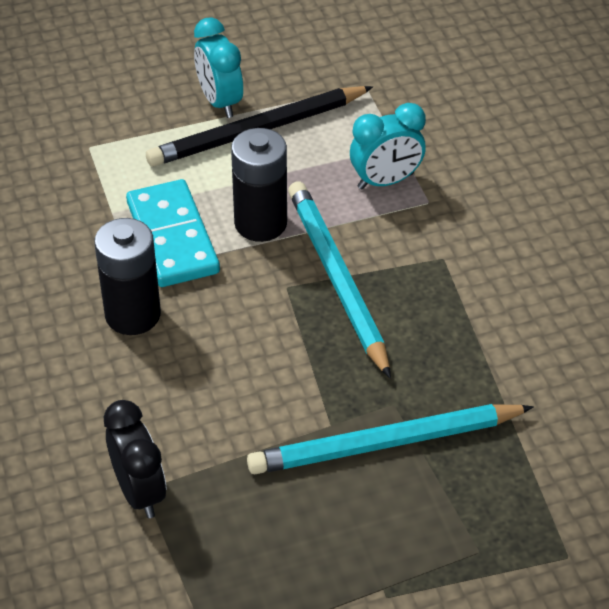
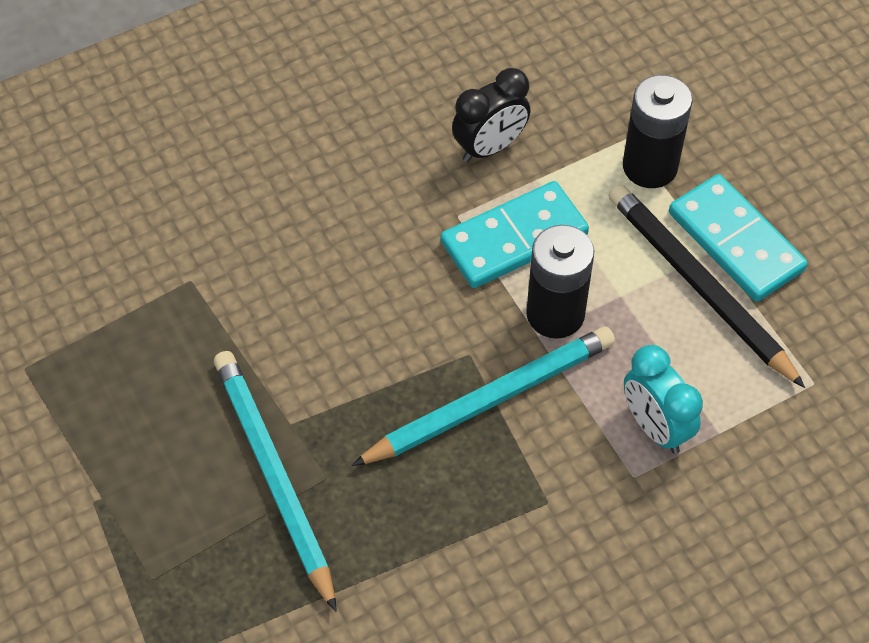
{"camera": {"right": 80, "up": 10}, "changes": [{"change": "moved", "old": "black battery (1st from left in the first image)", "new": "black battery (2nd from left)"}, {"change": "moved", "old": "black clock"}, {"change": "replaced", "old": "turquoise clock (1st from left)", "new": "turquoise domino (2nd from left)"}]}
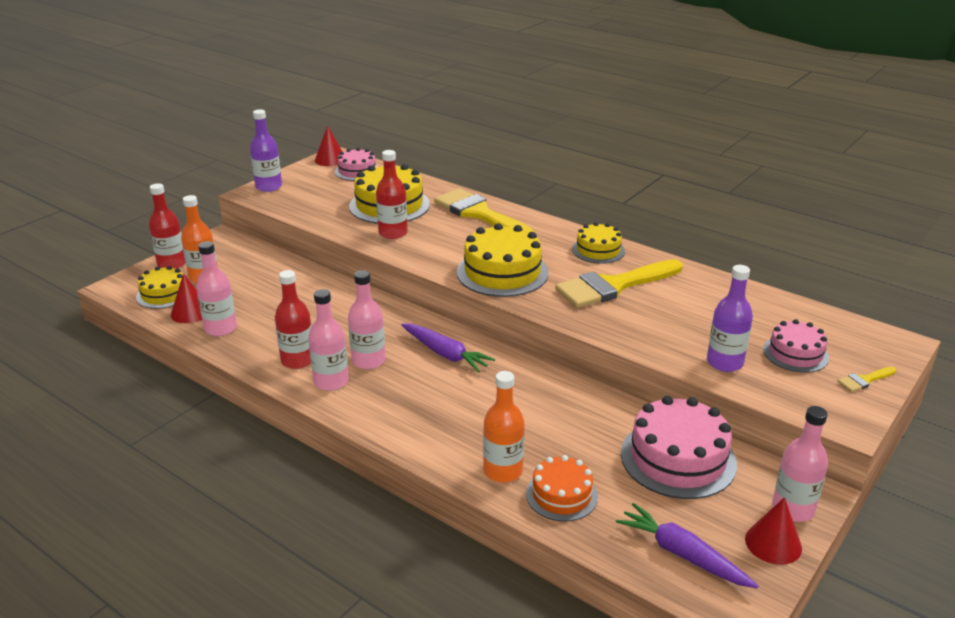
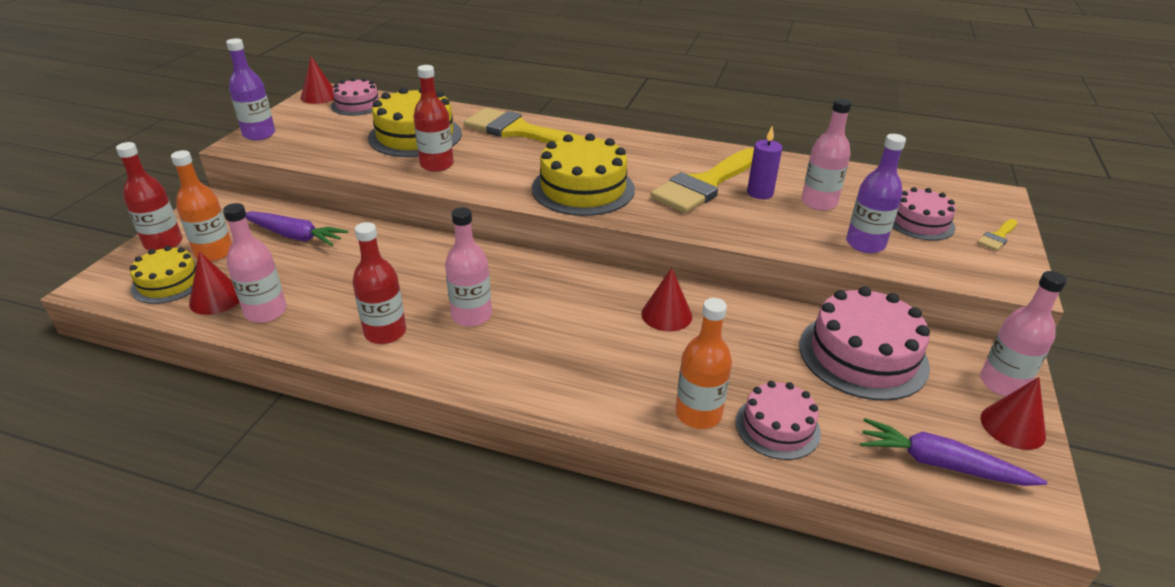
{"camera": {"right": -20, "up": 5}, "changes": [{"change": "removed", "old": "yellow cake (4th from left)"}, {"change": "added", "new": "red cone (3rd from left)"}, {"change": "added", "new": "purple candle"}, {"change": "moved", "old": "pink bottle (2nd from left in the first image)", "new": "pink bottle (3rd from left)"}, {"change": "moved", "old": "purple carrot (1st from left)"}, {"change": "recoloured", "old": "orange cake", "new": "pink cake (2nd from left)"}]}
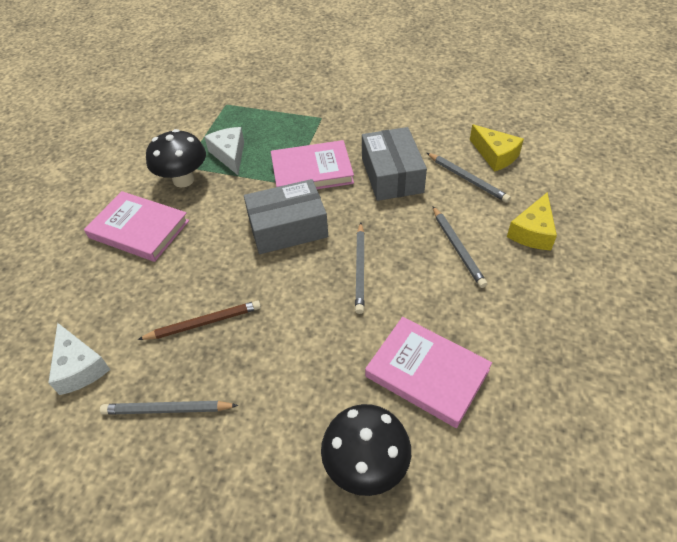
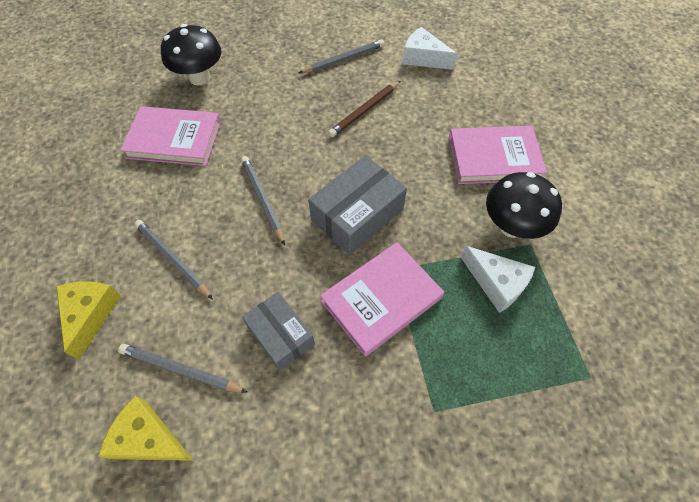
{"camera": {"right": 150, "up": 10}, "changes": [{"change": "resized", "old": "grey box (2nd from left in the first image)", "factor": 0.66}]}
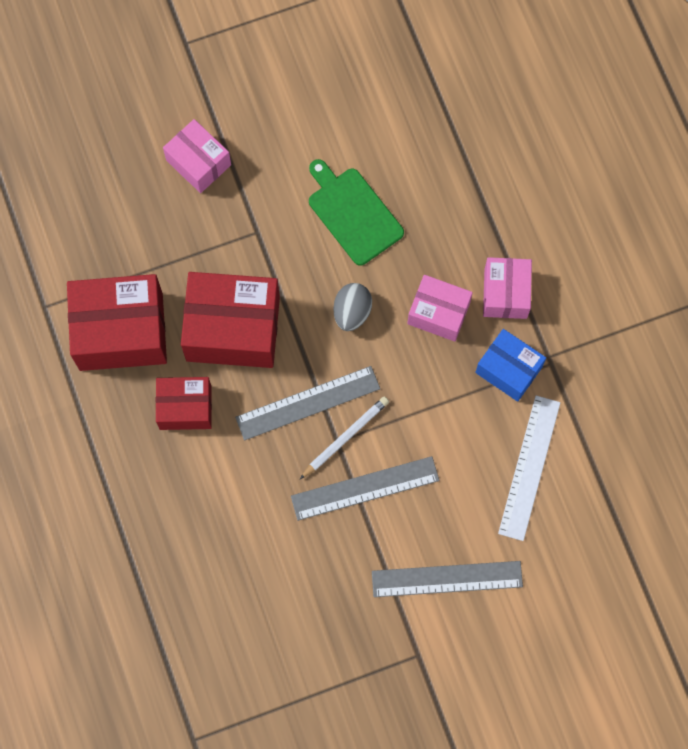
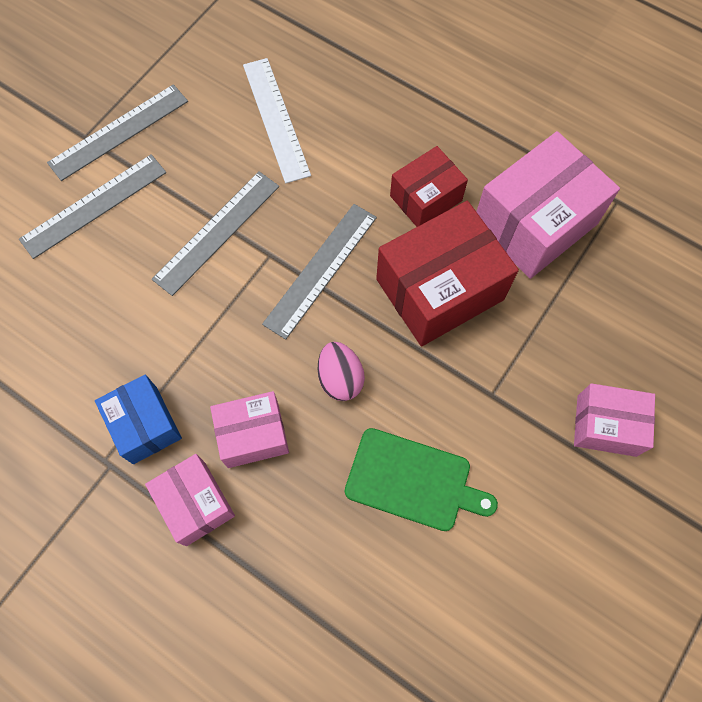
{"camera": {"right": 145, "up": -5}, "changes": [{"change": "removed", "old": "white pencil"}, {"change": "added", "new": "grey ruler (2nd from left)"}, {"change": "moved", "old": "white ruler"}, {"change": "recoloured", "old": "red box (1st from left)", "new": "pink box (3rd from left)"}, {"change": "recoloured", "old": "grey egg", "new": "pink egg"}, {"change": "turned", "old": "blue box", "degrees": 60}]}
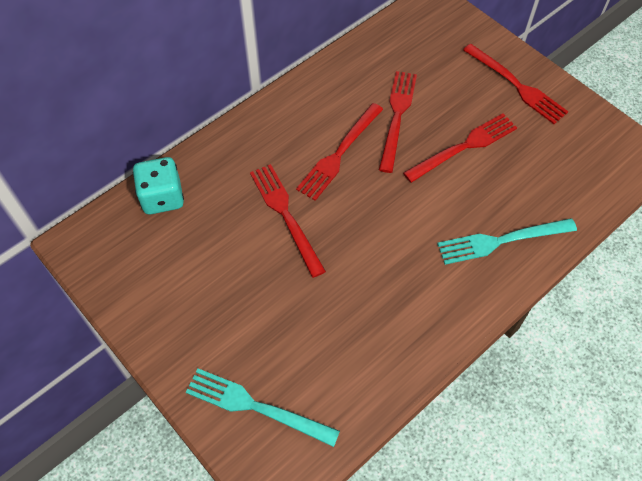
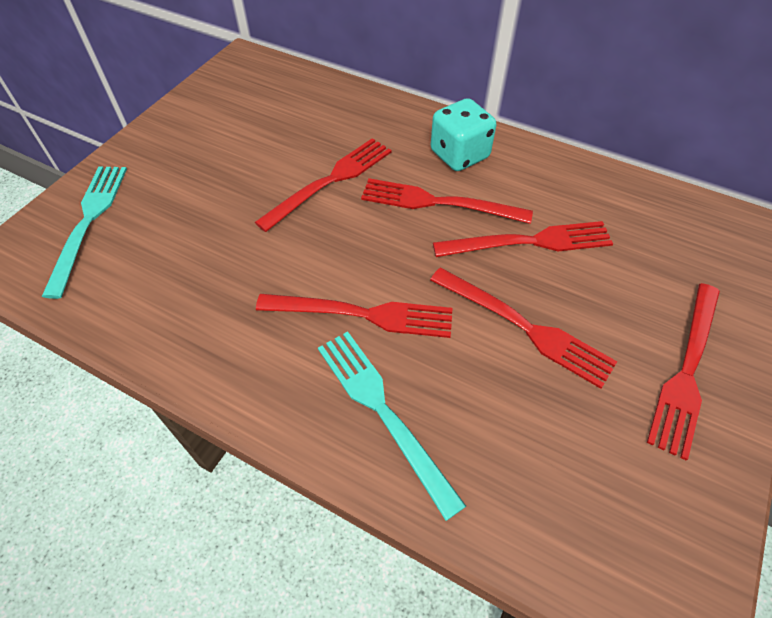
{"camera": {"right": 70, "up": -5}, "changes": [{"change": "added", "new": "red fork (2nd from left)"}, {"change": "moved", "old": "turquoise dice"}]}
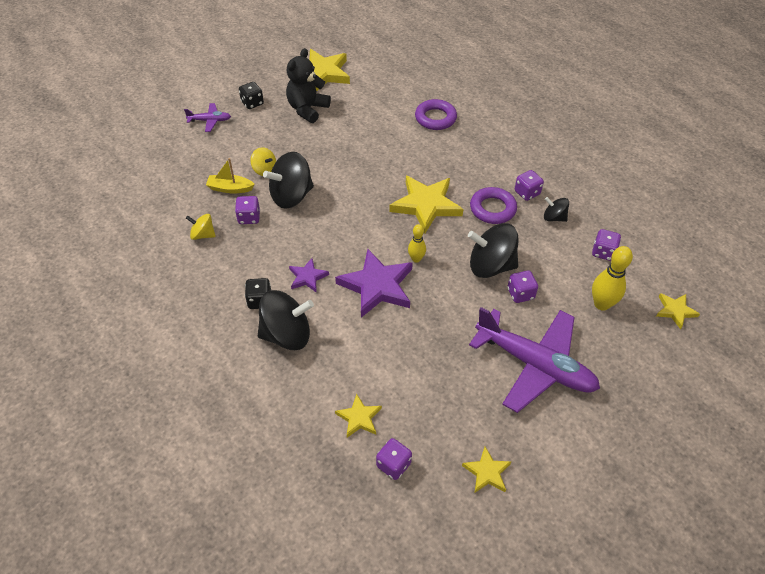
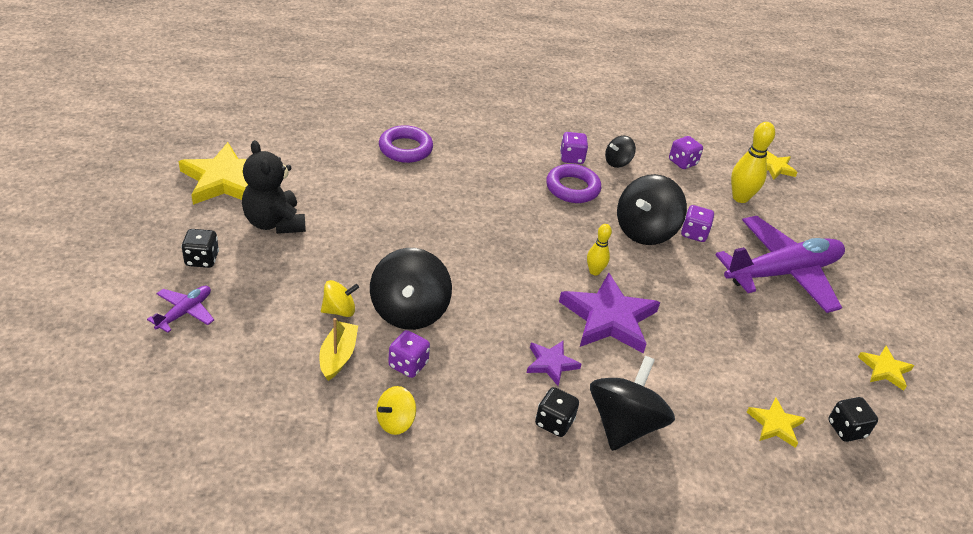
{"camera": {"right": -60, "up": -10}, "changes": [{"change": "removed", "old": "yellow star (3rd from left)"}, {"change": "recoloured", "old": "purple dice (2nd from left)", "new": "black dice (3rd from left)"}, {"change": "turned", "old": "yellow boat", "degrees": 150}]}
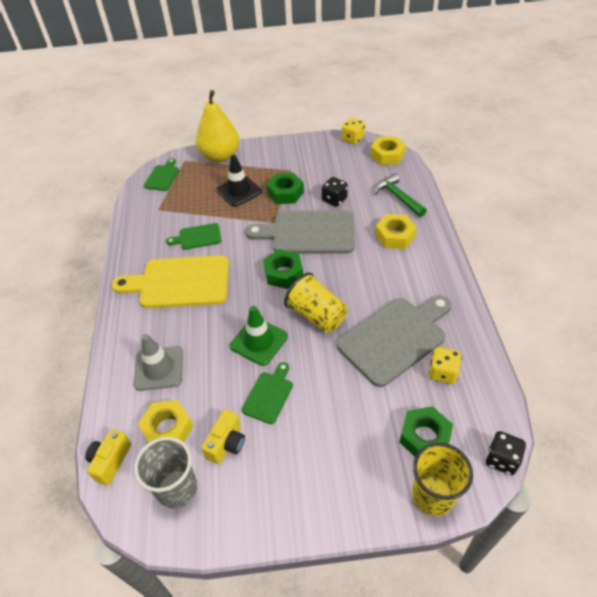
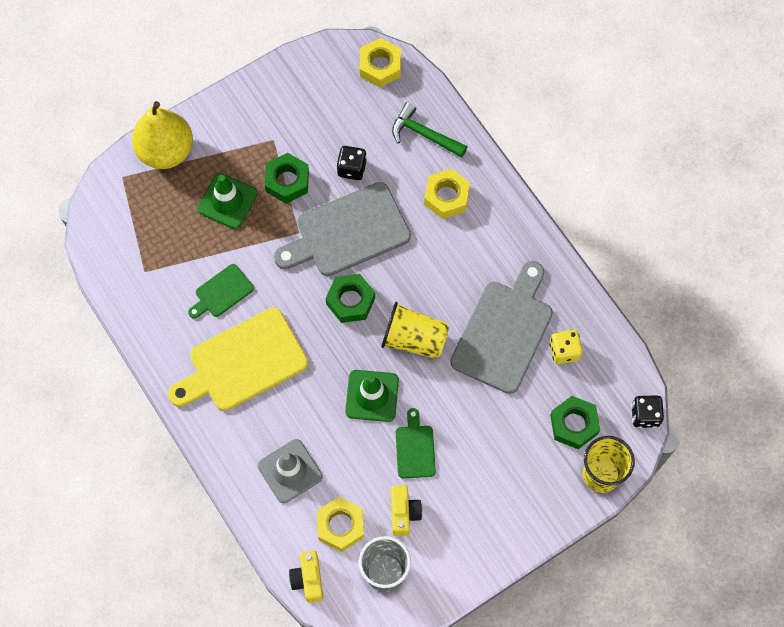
{"camera": {"right": -30, "up": 20}, "changes": [{"change": "removed", "old": "green cutting board (1st from left)"}, {"change": "removed", "old": "yellow dice (1st from left)"}, {"change": "recoloured", "old": "black traffic cone", "new": "green traffic cone (1st from left)"}]}
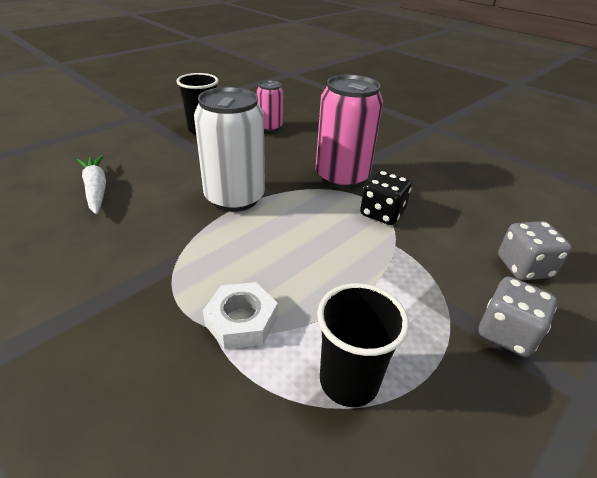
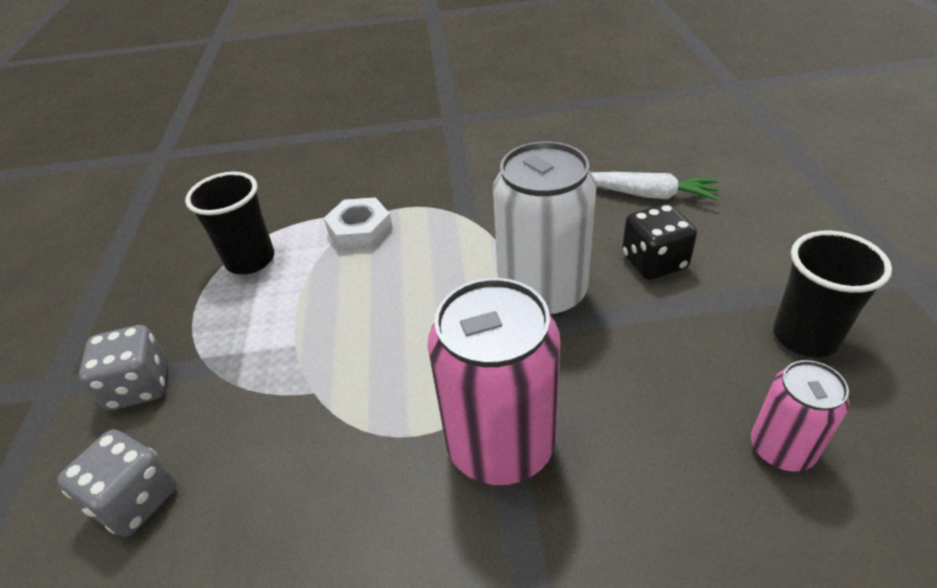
{"camera": {"right": 135, "up": 5}, "changes": [{"change": "moved", "old": "black dice"}]}
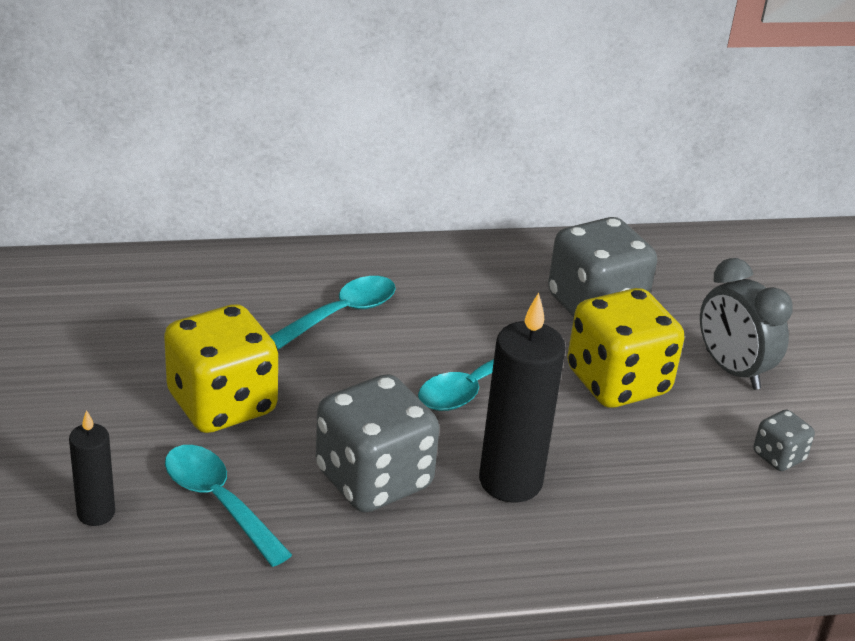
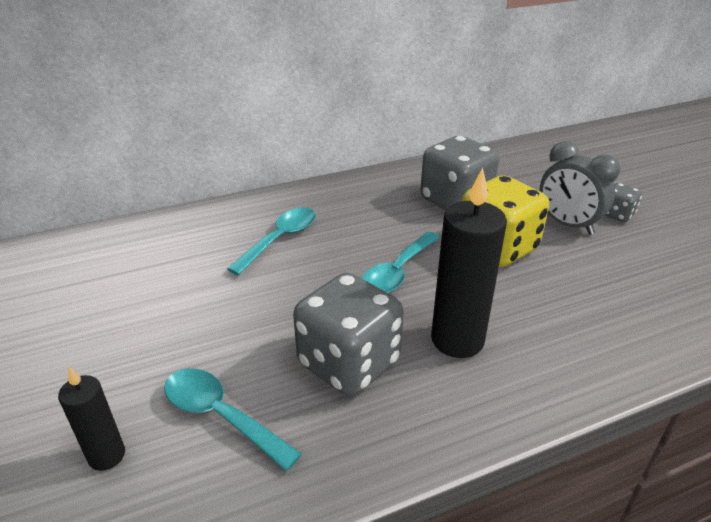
{"camera": {"right": -10, "up": 0}, "changes": [{"change": "removed", "old": "yellow dice (1st from left)"}, {"change": "moved", "old": "grey dice (3rd from left)"}]}
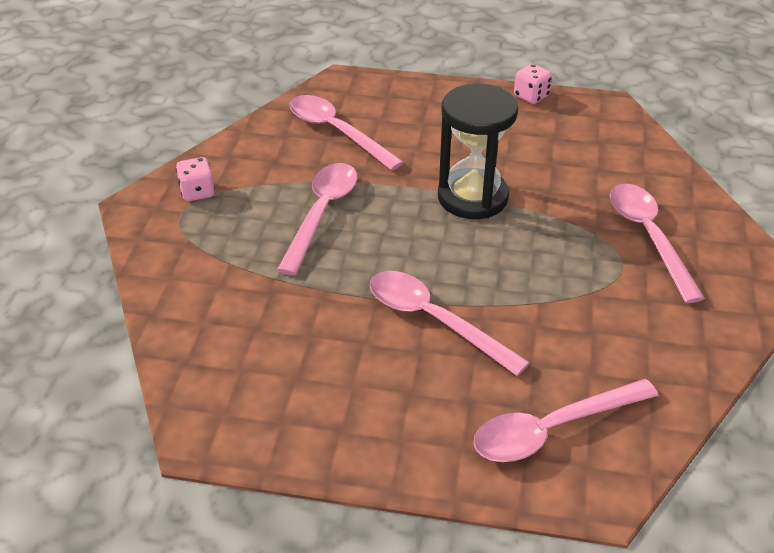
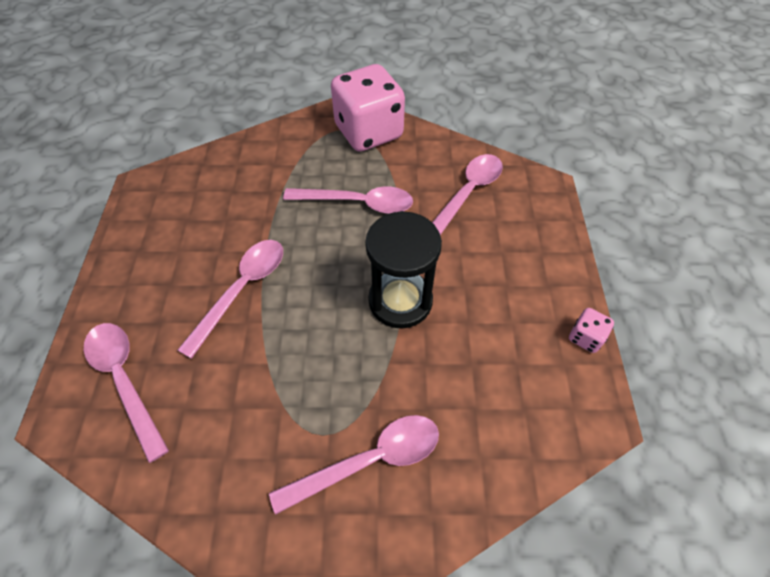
{"camera": {"right": 80, "up": 15}, "changes": [{"change": "resized", "old": "pink dice (1st from left)", "factor": 2.43}]}
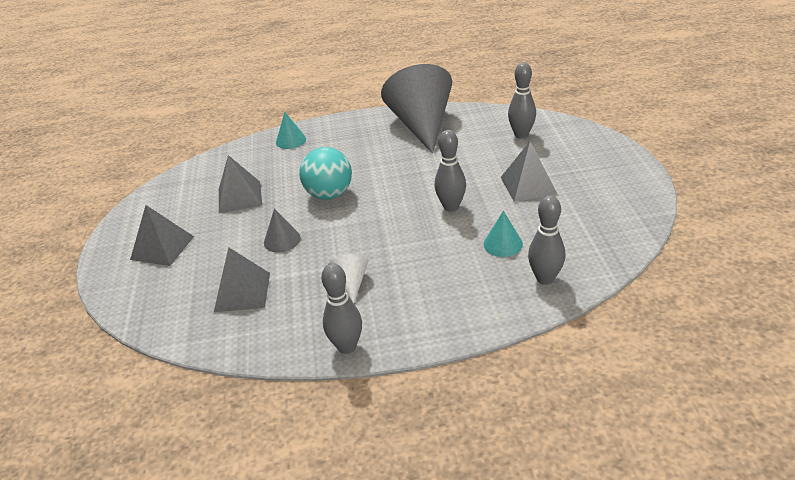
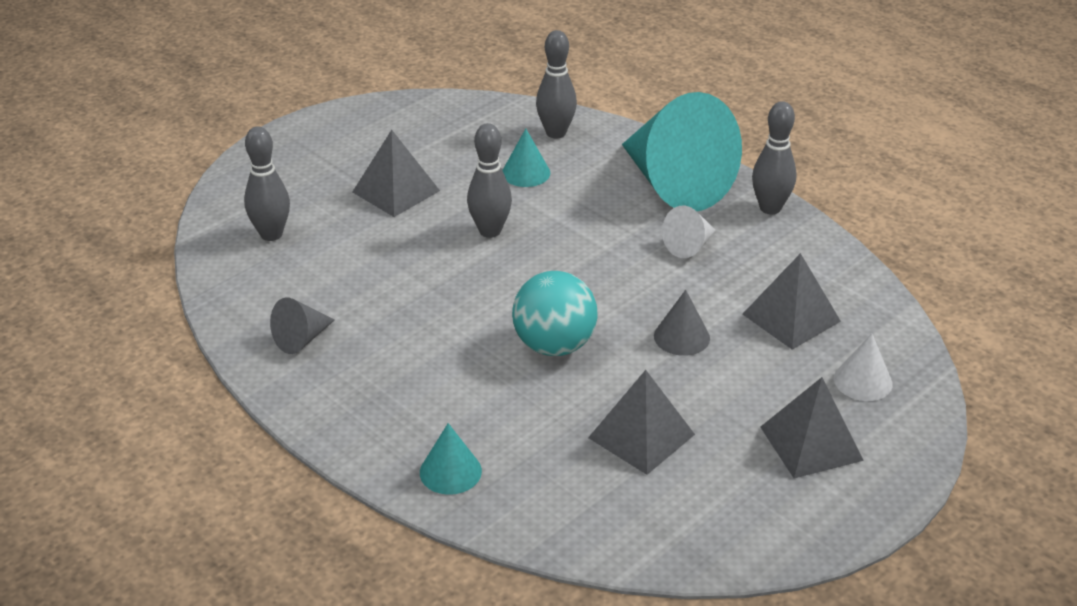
{"camera": {"right": -130, "up": 0}, "changes": [{"change": "added", "new": "turquoise cone (3rd from left)"}, {"change": "added", "new": "white cone (2nd from left)"}, {"change": "resized", "old": "grey cone (2nd from left in the first image)", "factor": 0.43}]}
